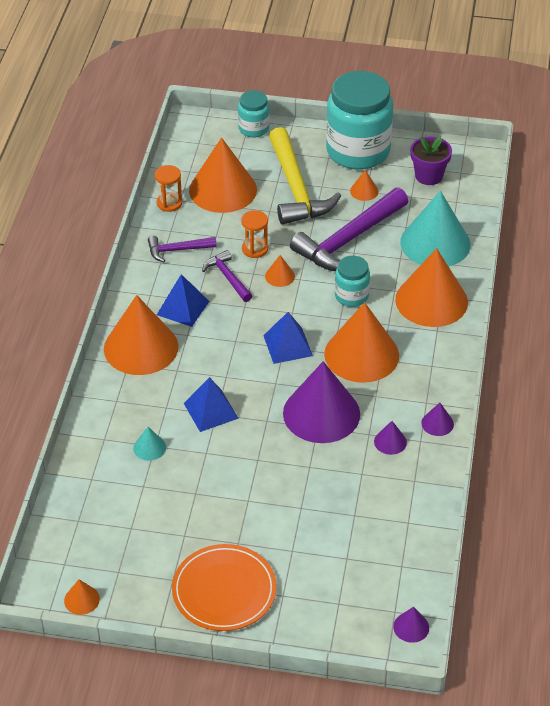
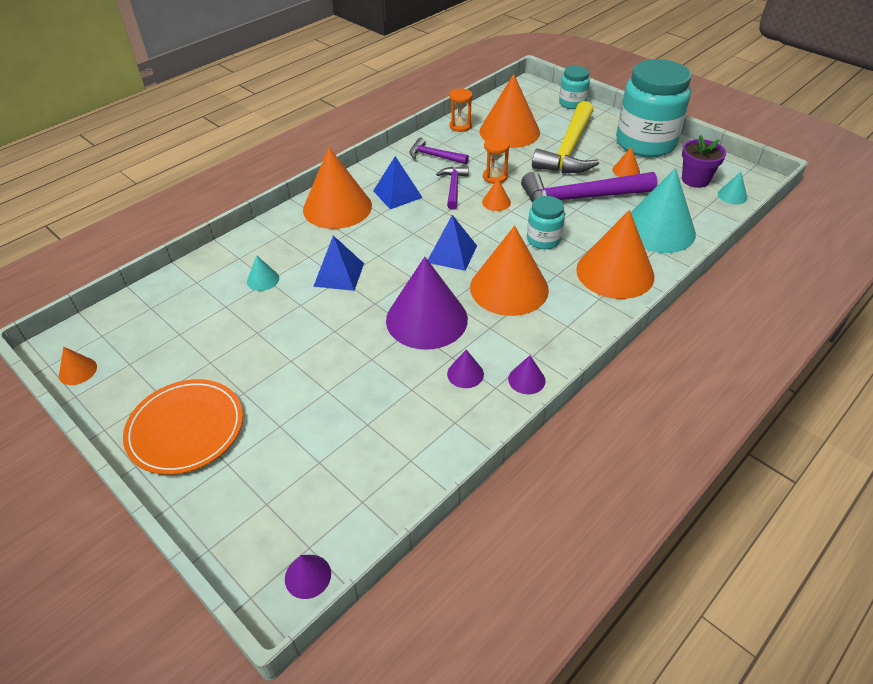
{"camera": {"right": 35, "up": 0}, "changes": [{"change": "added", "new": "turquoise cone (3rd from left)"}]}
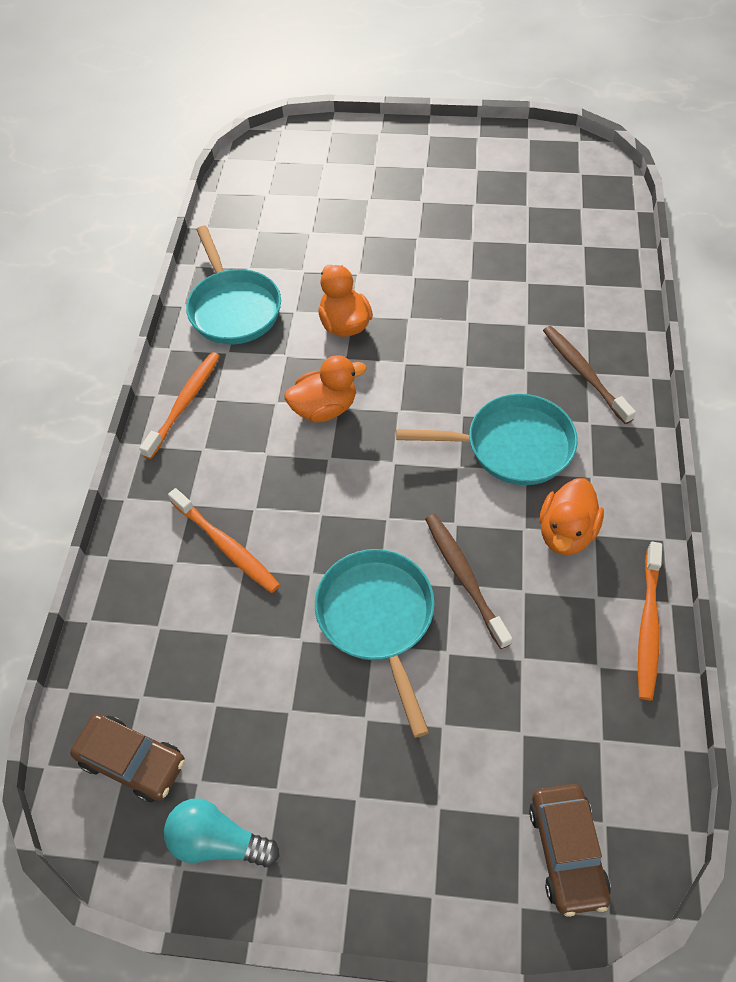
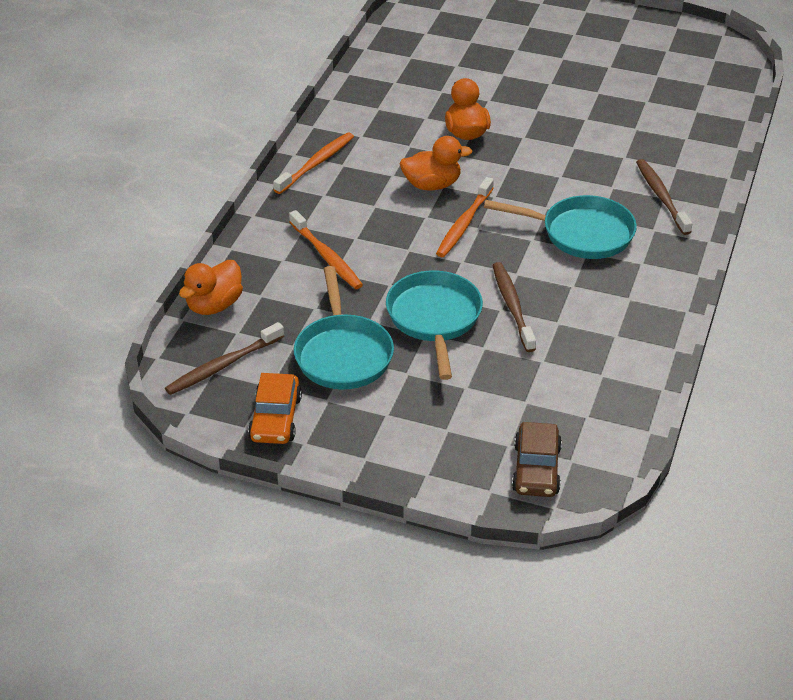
{"camera": {"right": 10, "up": -15}, "changes": [{"change": "moved", "old": "turquoise pan (1st from left)"}, {"change": "moved", "old": "orange duck (3rd from left in the first image)", "new": "orange duck (1st from left)"}, {"change": "moved", "old": "orange toothbrush (3rd from left)"}, {"change": "replaced", "old": "brown car (1st from left)", "new": "brown toothbrush (1st from left)"}, {"change": "replaced", "old": "turquoise light bulb", "new": "orange car"}]}
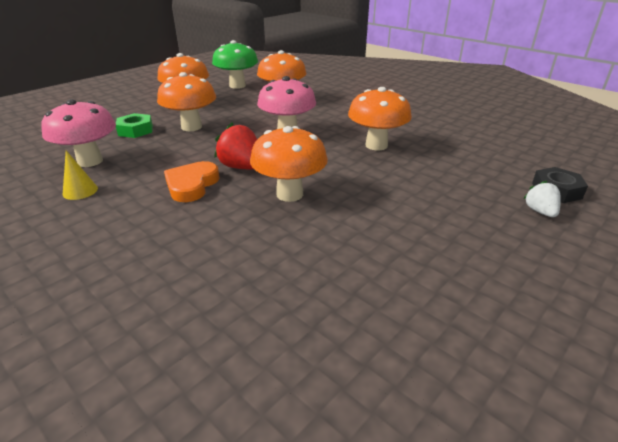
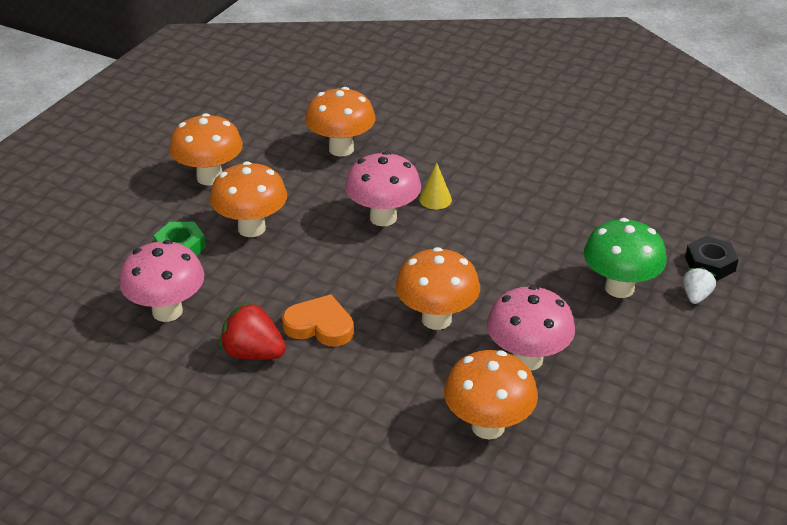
{"camera": {"right": -15, "up": 5}, "changes": [{"change": "added", "new": "pink mushroom (3rd from left)"}, {"change": "moved", "old": "yellow cone"}, {"change": "moved", "old": "green mushroom"}, {"change": "moved", "old": "red strawberry"}, {"change": "moved", "old": "orange mushroom (5th from left)"}, {"change": "turned", "old": "orange heart", "degrees": 105}, {"change": "turned", "old": "white strawberry", "degrees": 45}]}
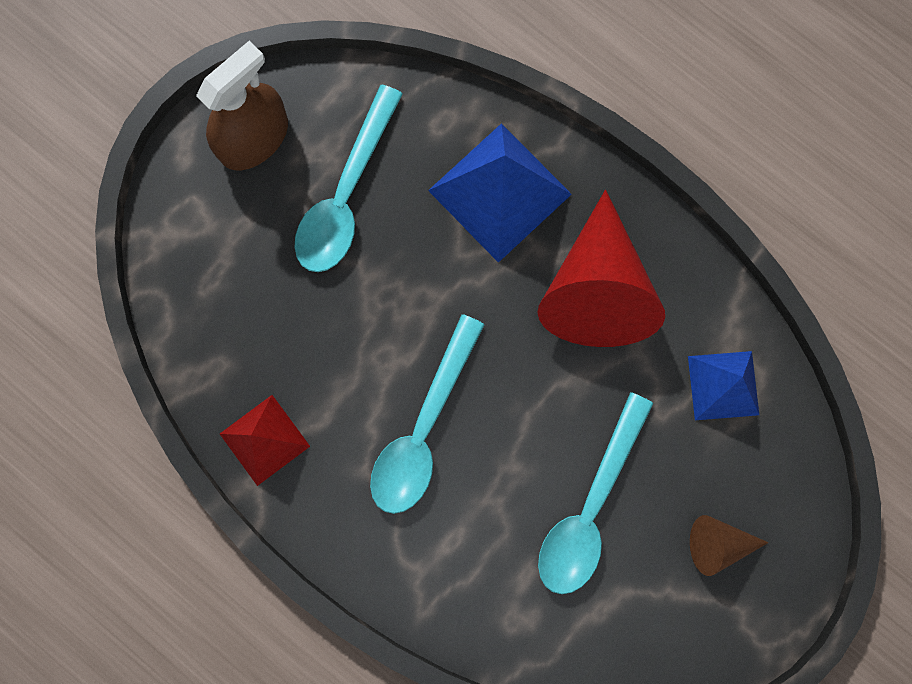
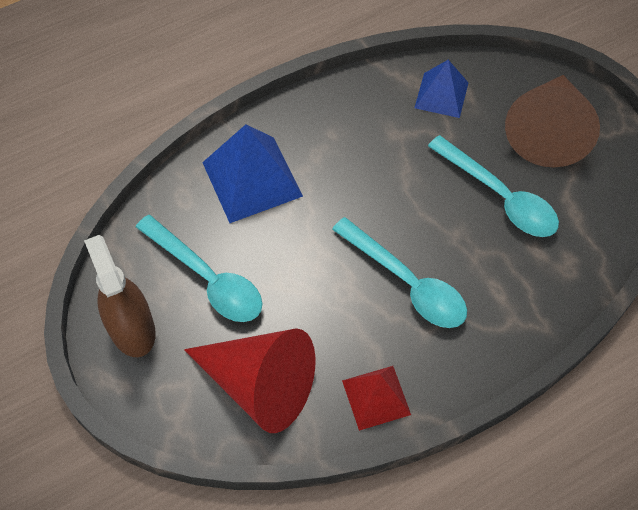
{"camera": {"right": -70, "up": -20}, "changes": [{"change": "moved", "old": "red cone"}, {"change": "resized", "old": "brown cone", "factor": 2.11}]}
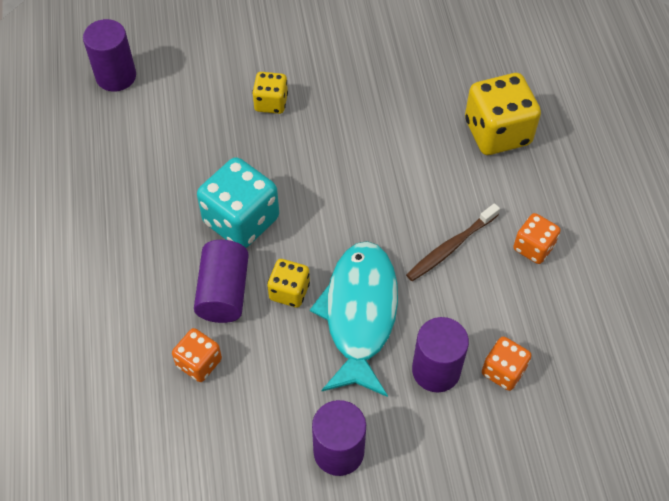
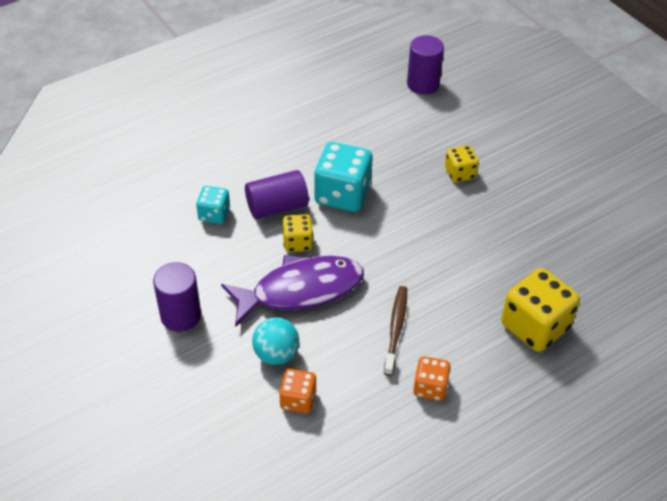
{"camera": {"right": 65, "up": -10}, "changes": [{"change": "replaced", "old": "purple cylinder (4th from left)", "new": "turquoise ball"}, {"change": "recoloured", "old": "orange dice (1st from left)", "new": "turquoise dice (1st from left)"}, {"change": "recoloured", "old": "turquoise fish", "new": "purple fish"}, {"change": "turned", "old": "brown toothbrush", "degrees": 75}]}
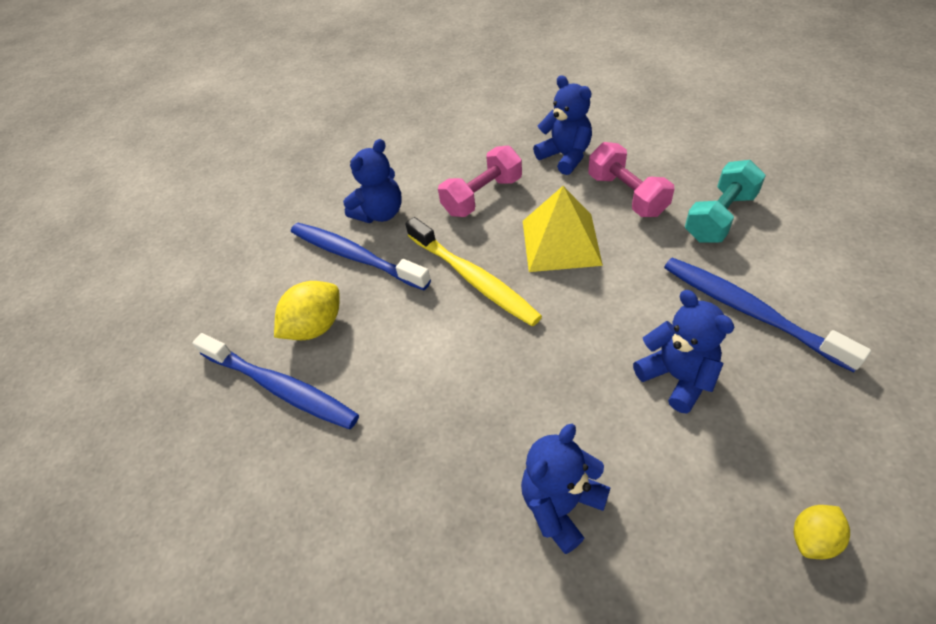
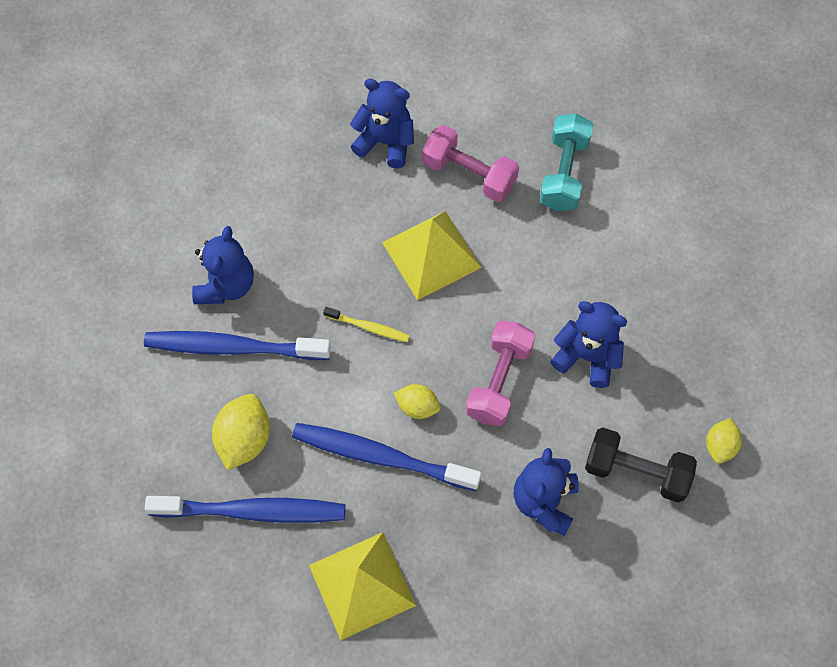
{"camera": {"right": -35, "up": 15}, "changes": [{"change": "added", "new": "yellow pyramid (1st from left)"}, {"change": "added", "new": "yellow lemon (2nd from left)"}, {"change": "added", "new": "black dumbbell"}, {"change": "moved", "old": "pink dumbbell (1st from left in the first image)", "new": "pink dumbbell (2nd from left)"}, {"change": "moved", "old": "blue toothbrush (3rd from left)"}, {"change": "resized", "old": "yellow toothbrush", "factor": 0.48}]}
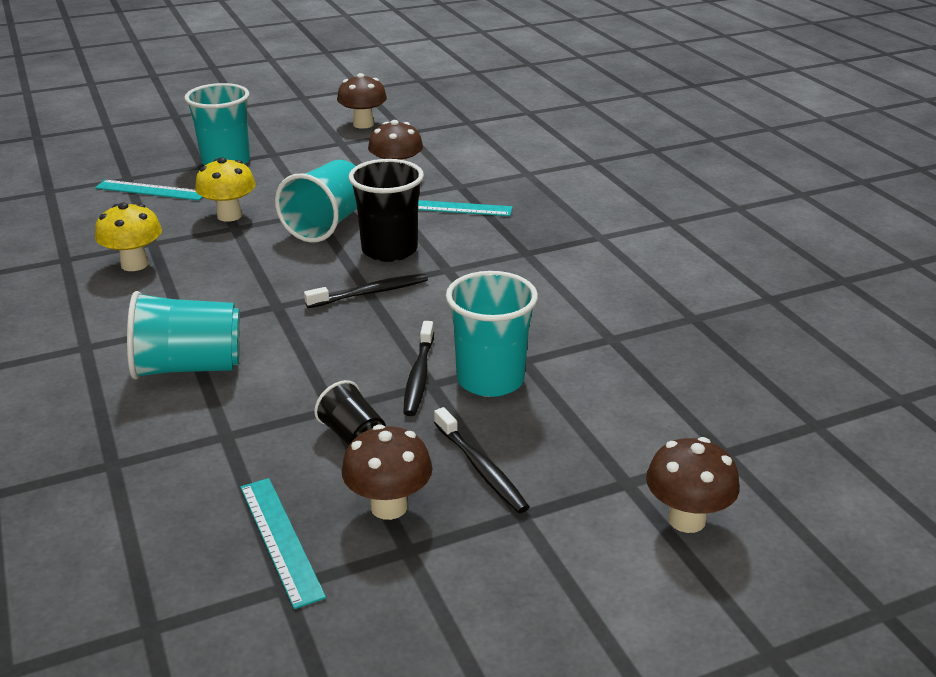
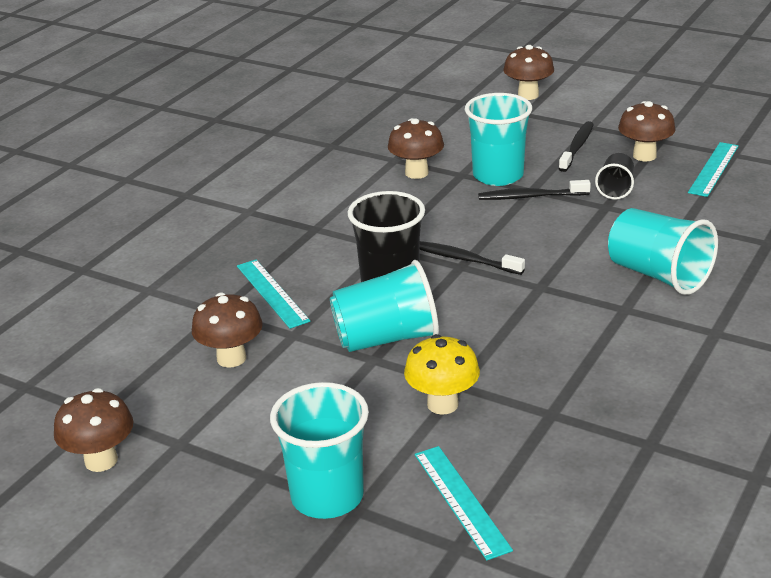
{"camera": {"right": -125, "up": 0}, "changes": [{"change": "removed", "old": "yellow mushroom (1st from left)"}, {"change": "added", "new": "brown mushroom (3rd from left)"}, {"change": "turned", "old": "black toothbrush (2nd from left)", "degrees": -150}]}
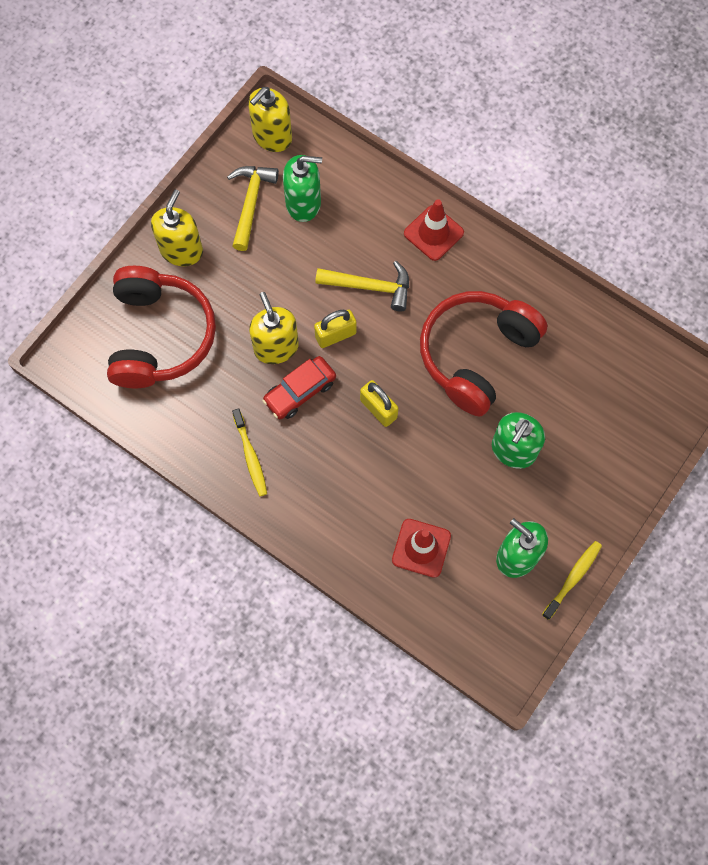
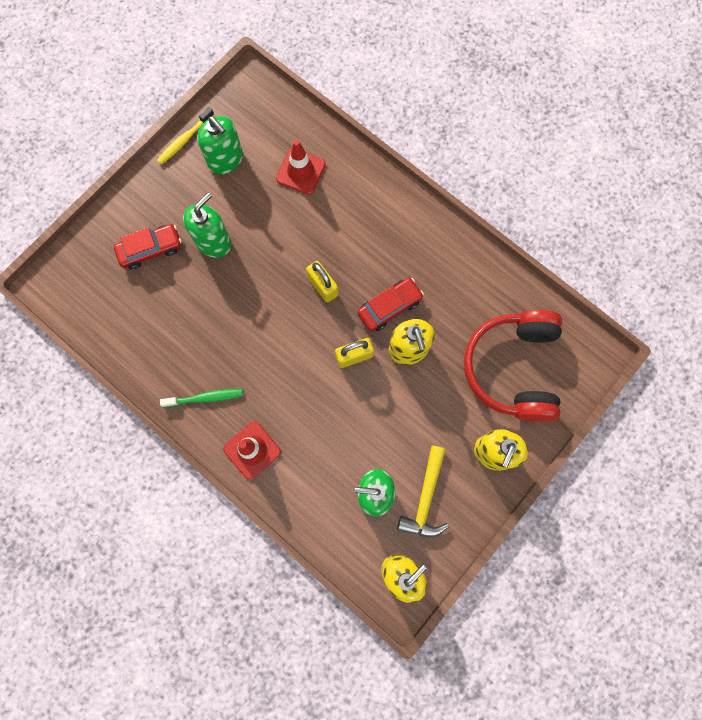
{"camera": {"right": -175, "up": 5}, "changes": [{"change": "removed", "old": "yellow toothbrush (1st from left)"}, {"change": "removed", "old": "yellow hammer (2nd from left)"}, {"change": "removed", "old": "red headphones (2nd from left)"}, {"change": "added", "new": "red car (1st from left)"}, {"change": "added", "new": "green toothbrush"}]}
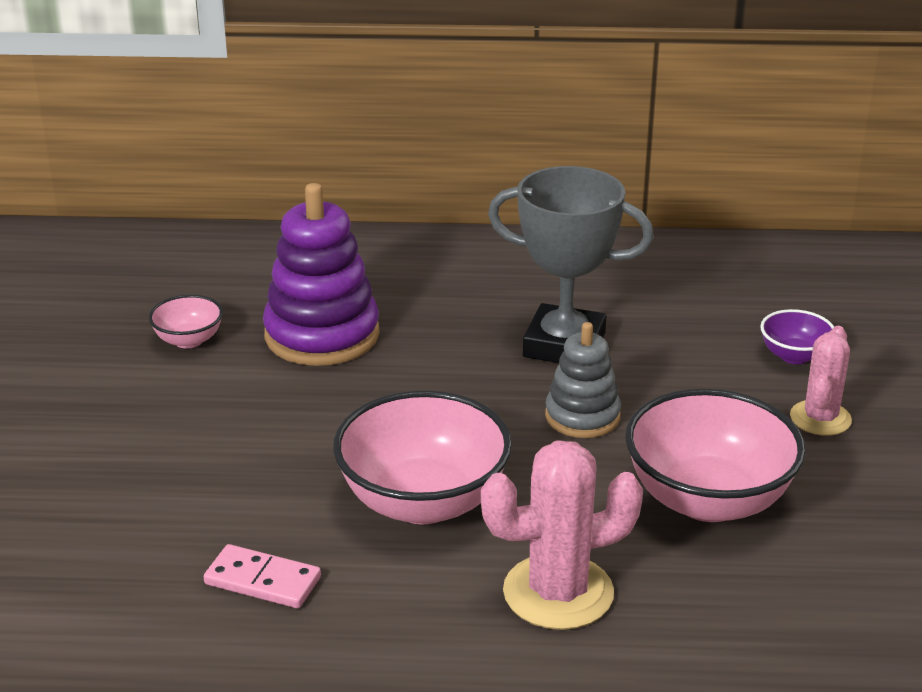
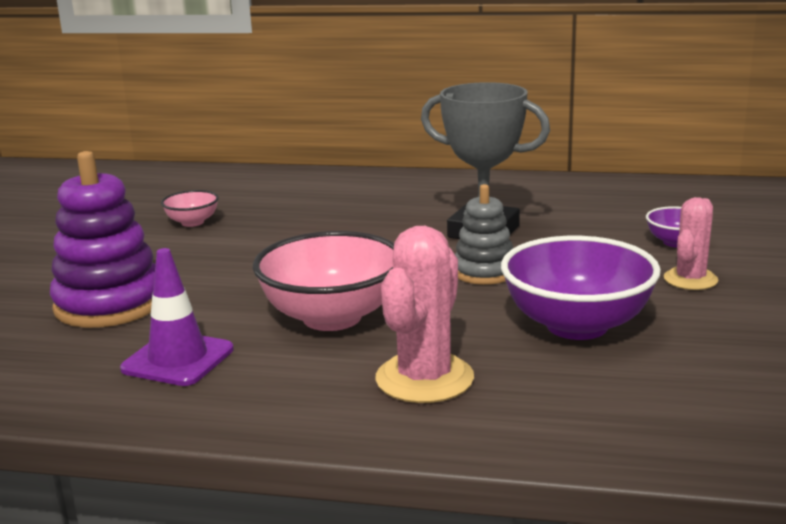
{"camera": {"right": 10, "up": -10}, "changes": [{"change": "moved", "old": "purple stacking toy"}, {"change": "replaced", "old": "pink domino", "new": "purple traffic cone"}, {"change": "recoloured", "old": "pink bowl (3rd from left)", "new": "purple bowl (1st from left)"}, {"change": "turned", "old": "pink cactus (1st from left)", "degrees": -60}]}
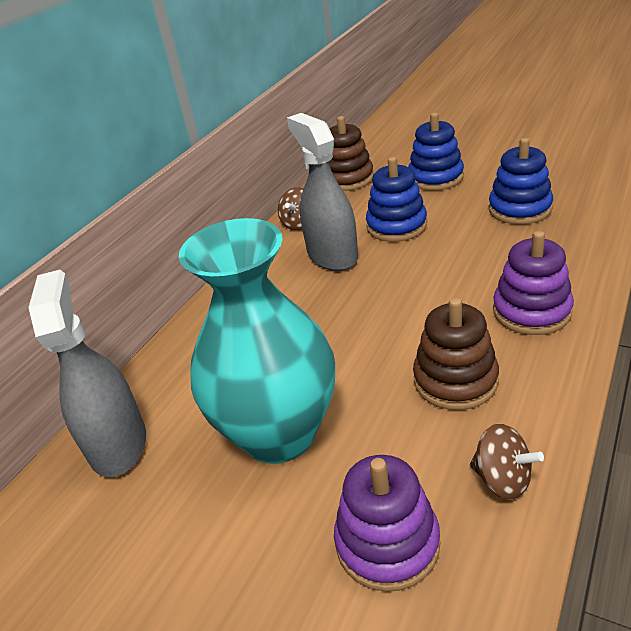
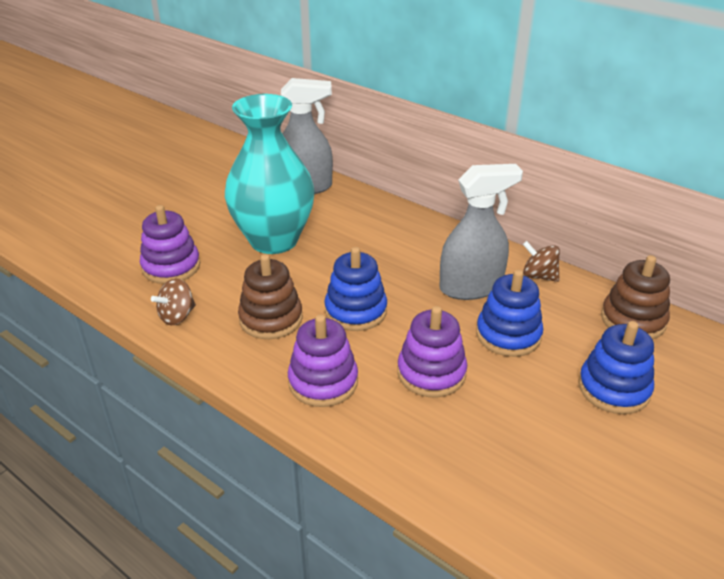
{"camera": {"right": 95, "up": 0}, "changes": [{"change": "added", "new": "purple stacking toy (3rd from left)"}, {"change": "moved", "old": "blue stacking toy (3rd from left in the first image)", "new": "blue stacking toy (1st from left)"}]}
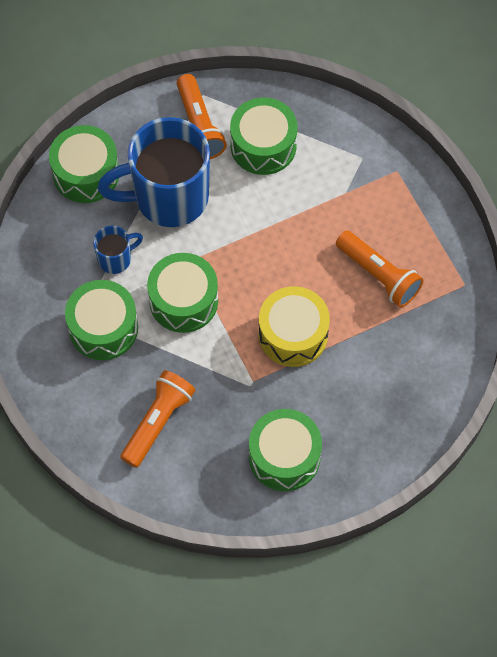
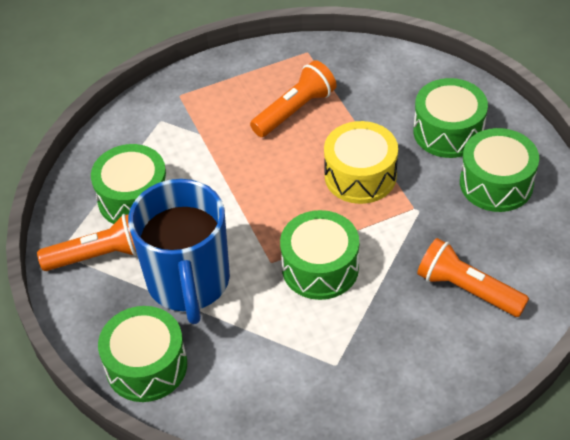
{"camera": {"right": -85, "up": -15}, "changes": [{"change": "removed", "old": "blue mug (1st from left)"}, {"change": "moved", "old": "green drum (2nd from left in the first image)", "new": "green drum (4th from left)"}]}
